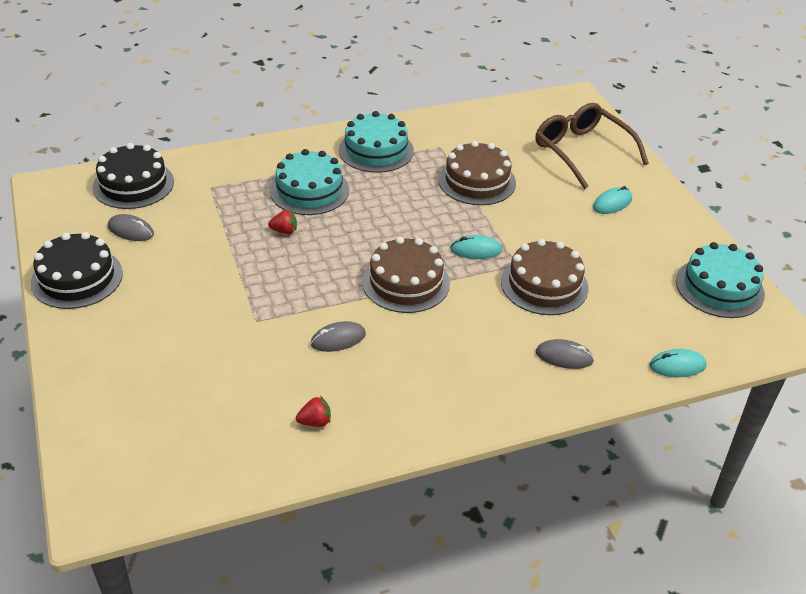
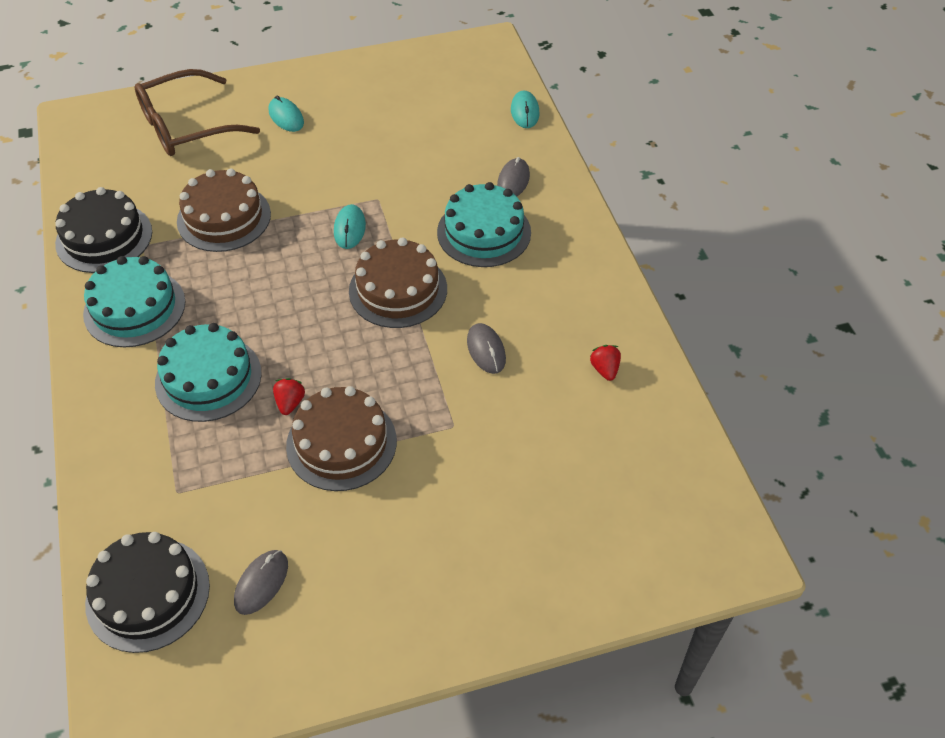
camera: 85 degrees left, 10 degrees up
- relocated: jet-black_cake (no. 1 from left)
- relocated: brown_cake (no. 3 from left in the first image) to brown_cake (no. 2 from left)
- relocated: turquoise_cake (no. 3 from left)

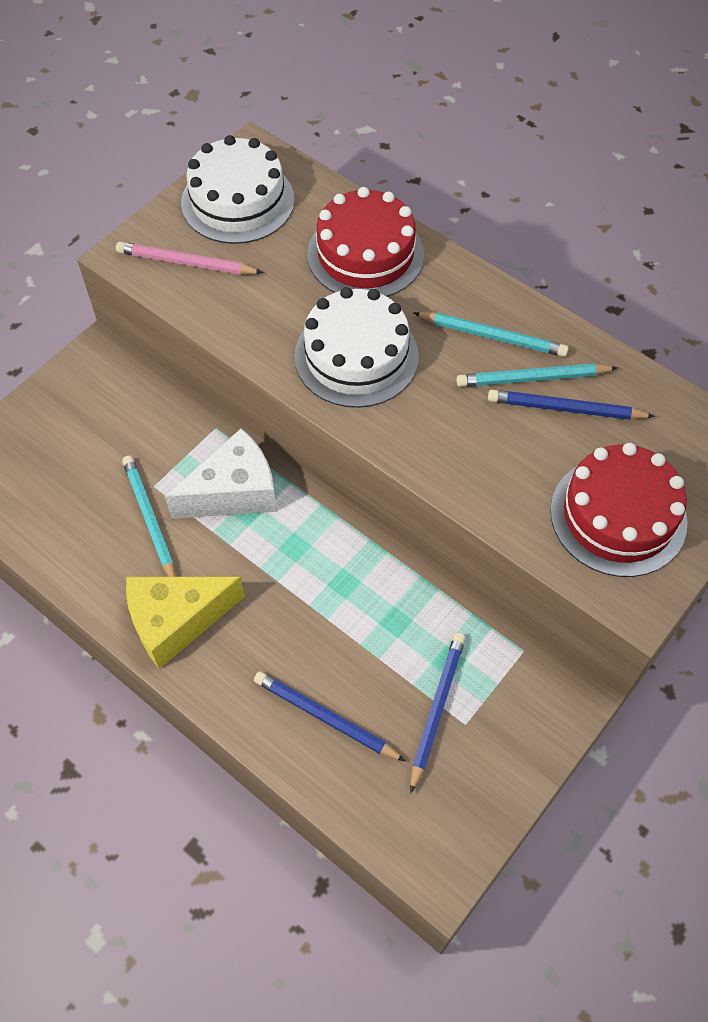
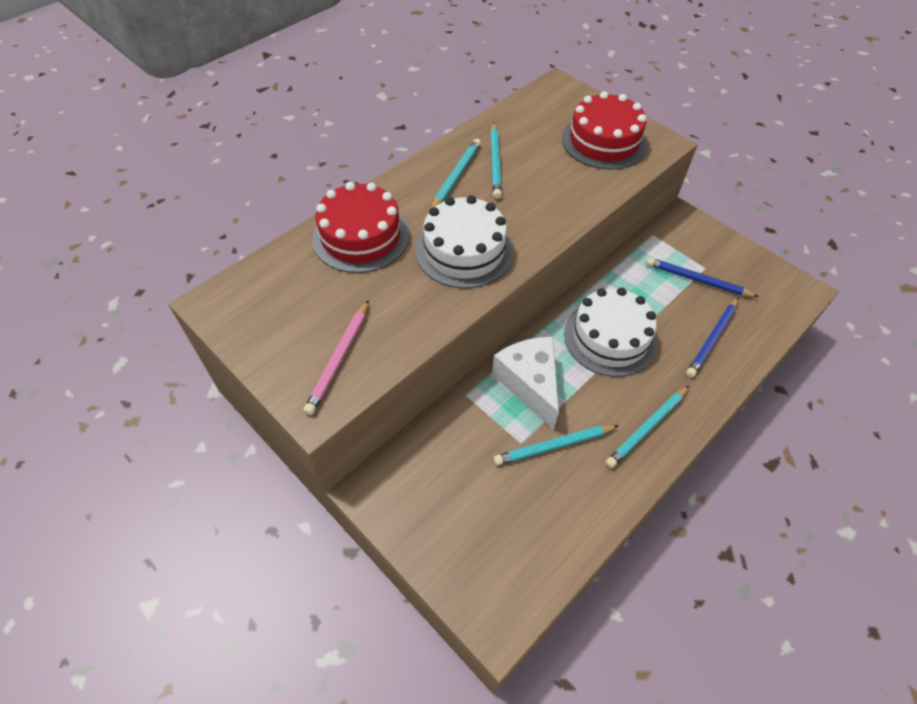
camera: 85 degrees left, 5 degrees down
- relocated: pure_white_cake (no. 1 from left in the first image) to pure_white_cake (no. 2 from left)
- missing: blue_lead_pencil (no. 3 from left)
- exchanged: yellow_cheese to turquoise_lead_pencil (no. 4 from left)

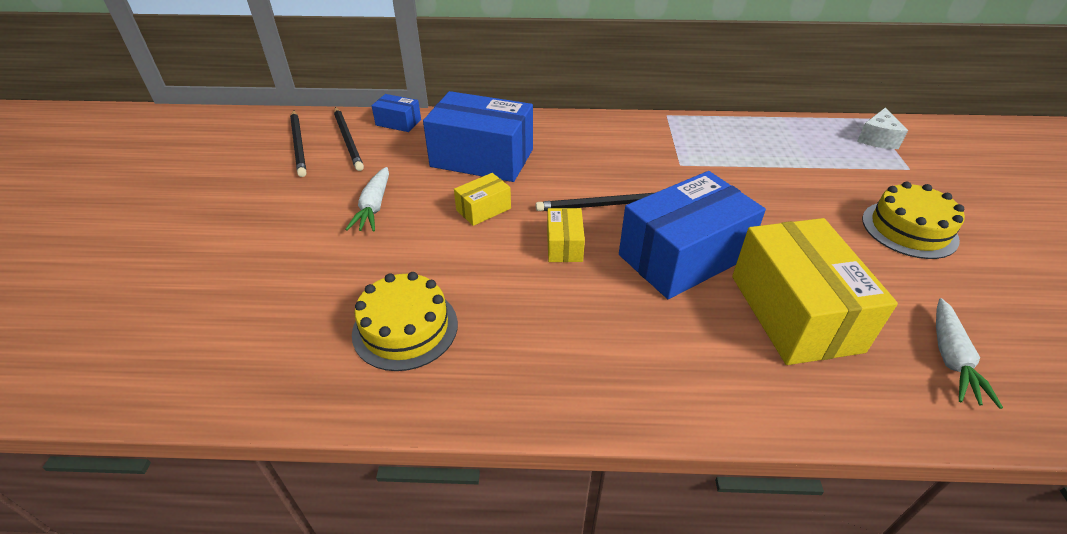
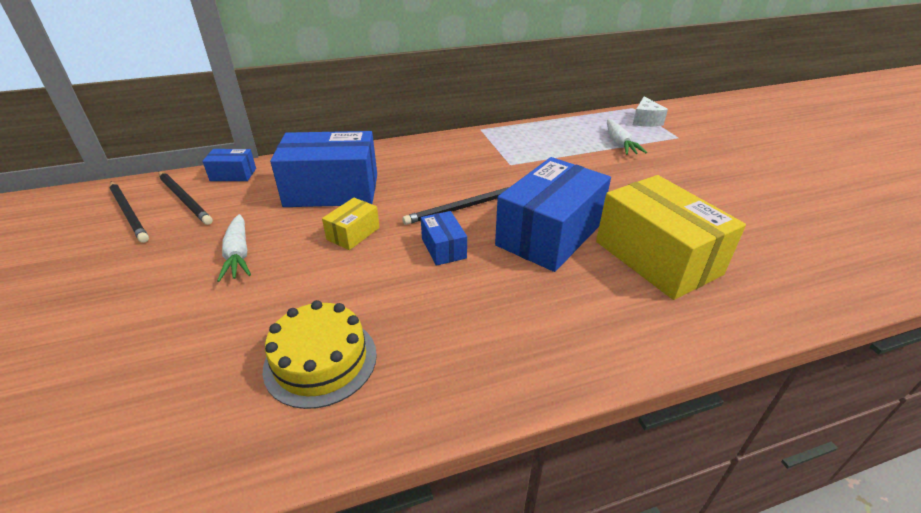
camera: 20 degrees left, 5 degrees down
- missing: yellow_cake (no. 2 from left)
- colour: yellow_package (no. 2 from left) to blue_package (no. 3 from left)
- relocated: pure_white_carrot (no. 2 from left)

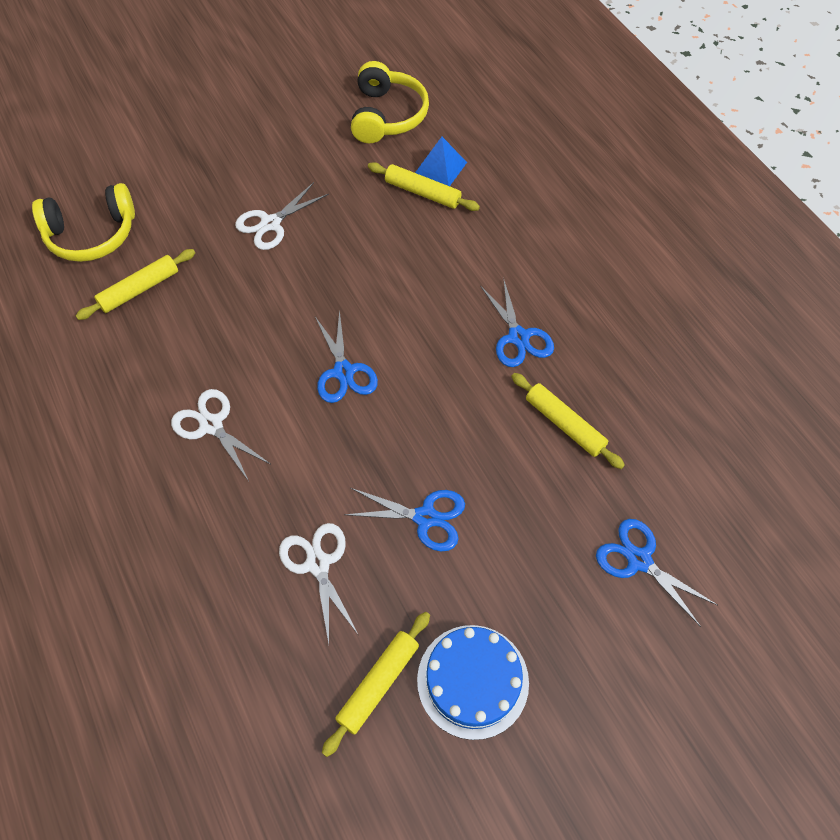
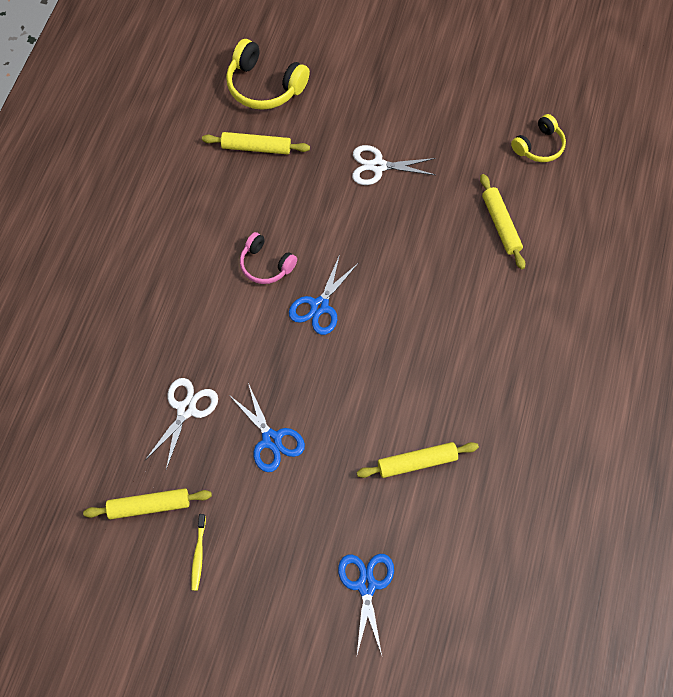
camera: 45 degrees right, 5 degrees up
- size: yellow_over-ear_headphones (no. 2 from left) x0.63
- missing: blue_pyramid
- missing: blue_pair_of_scissors (no. 3 from left)
- spun: yellow_rolling_pin (no. 4 from left in the first image) 75 degrees clockwise
- missing: pure_white_pair_of_scissors (no. 1 from left)
- exchanged: blue_cake to yellow_dental_brush
- appeared: rosy_over-ear_headphones

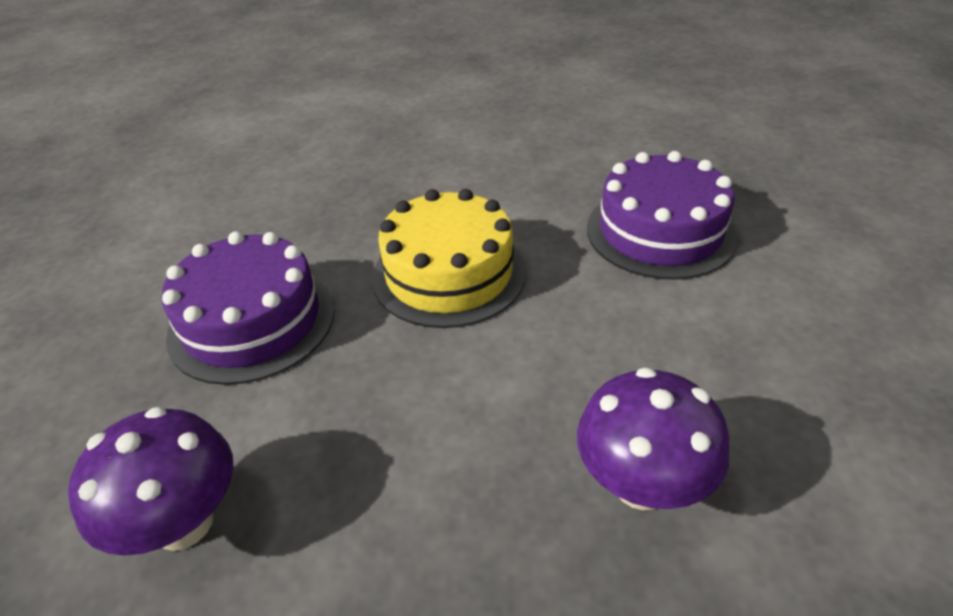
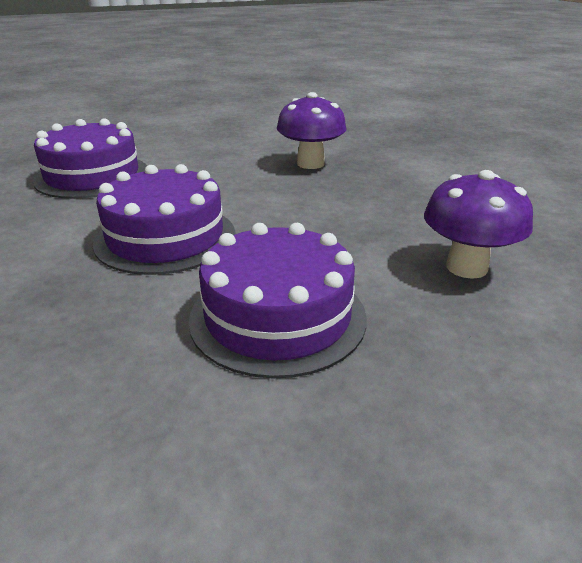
camera: 115 degrees left, 10 degrees down
- colour: yellow_cake to violet_cake (no. 2 from left)

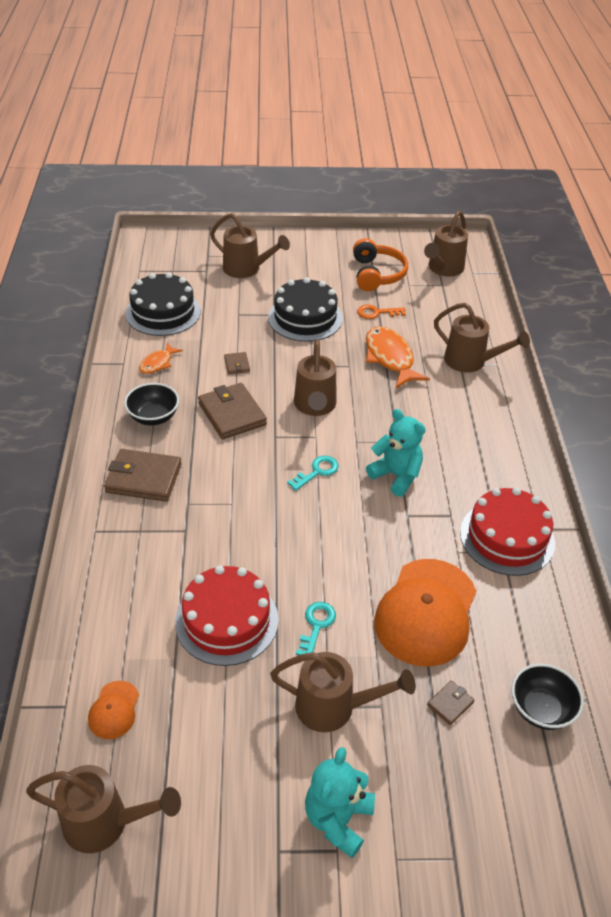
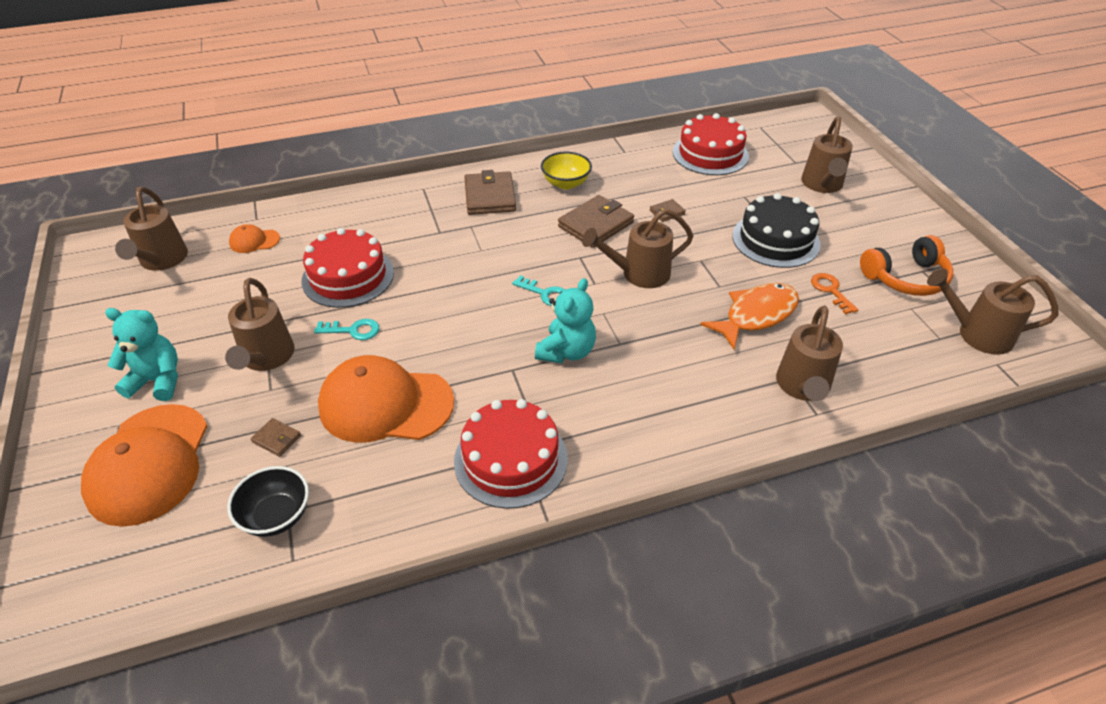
camera: 75 degrees right, 0 degrees up
- colour: jet-black_cake (no. 1 from left) to scarlet_cake (no. 3 from left)
- missing: orange-coloured_fish (no. 1 from left)
- colour: jet-black_serving_bowl (no. 1 from left) to yellow_serving_bowl
- appeared: orange-coloured_cap (no. 1 from left)

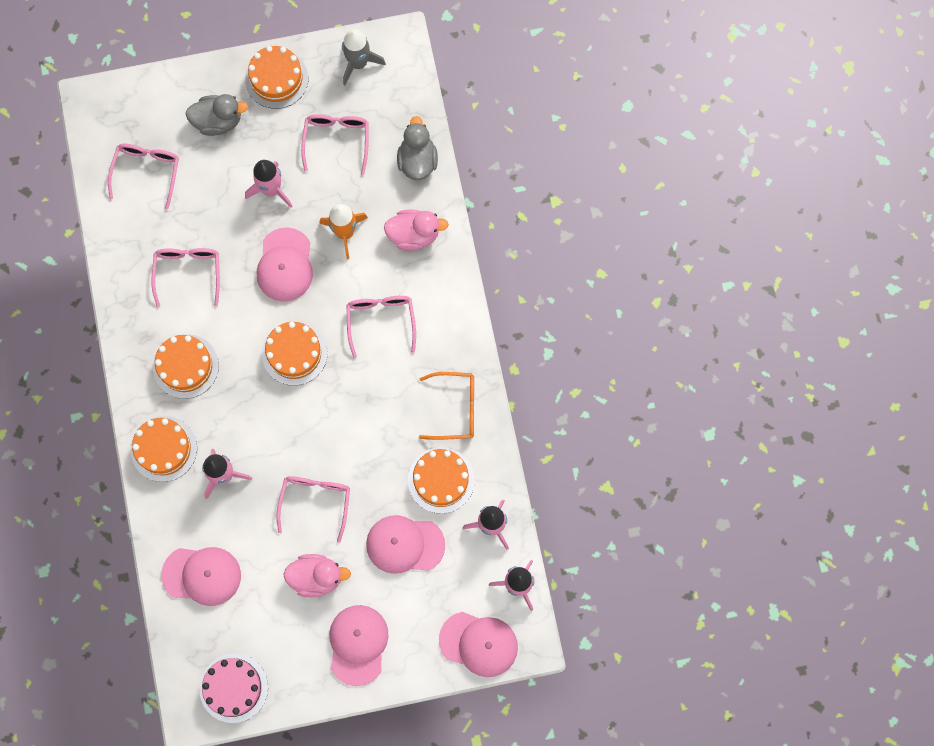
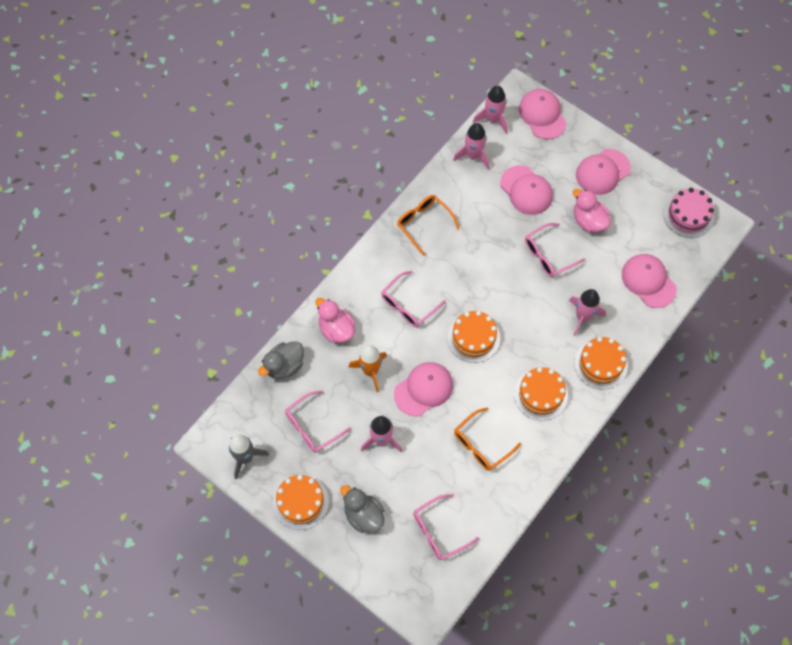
camera: 130 degrees left, 10 degrees down
- colour: rosy_eyeglasses (no. 2 from left) to orange-coloured_eyeglasses (no. 2 from left)
- missing: orange-coloured_cake (no. 5 from left)

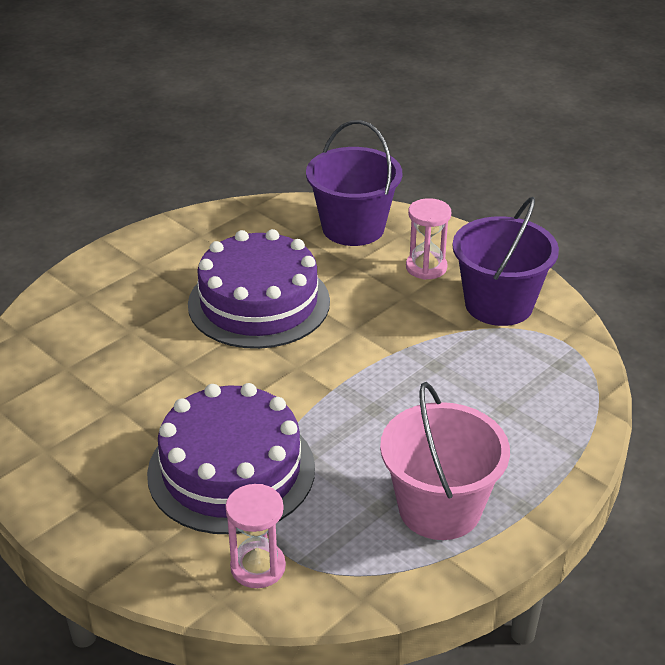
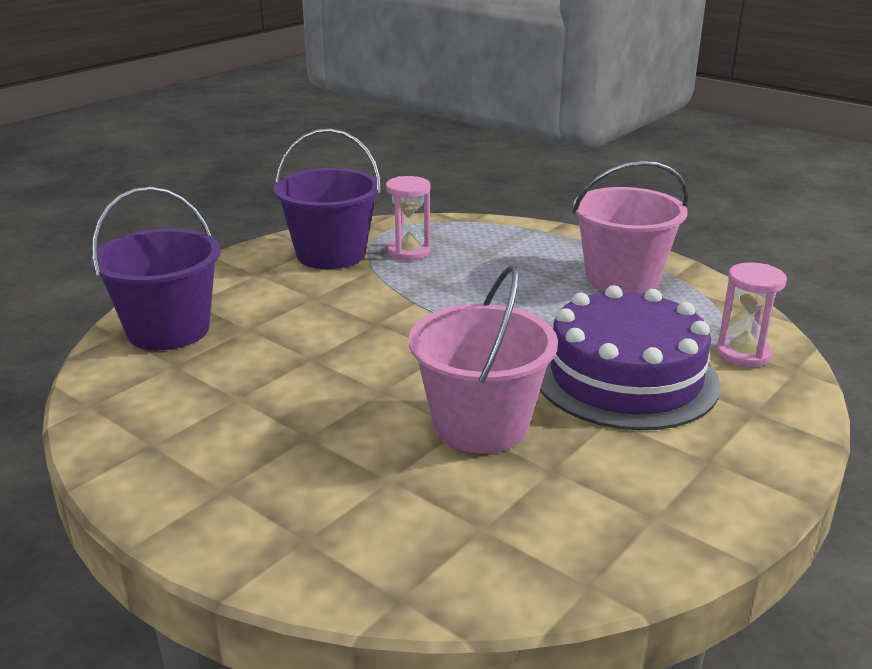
camera: 95 degrees left, 10 degrees down
- relocated: rosy_sandglass (no. 2 from left in the first image) to rosy_sandglass (no. 1 from left)
- missing: violet_cake (no. 2 from left)
- appeared: rosy_sand_bucket (no. 1 from left)

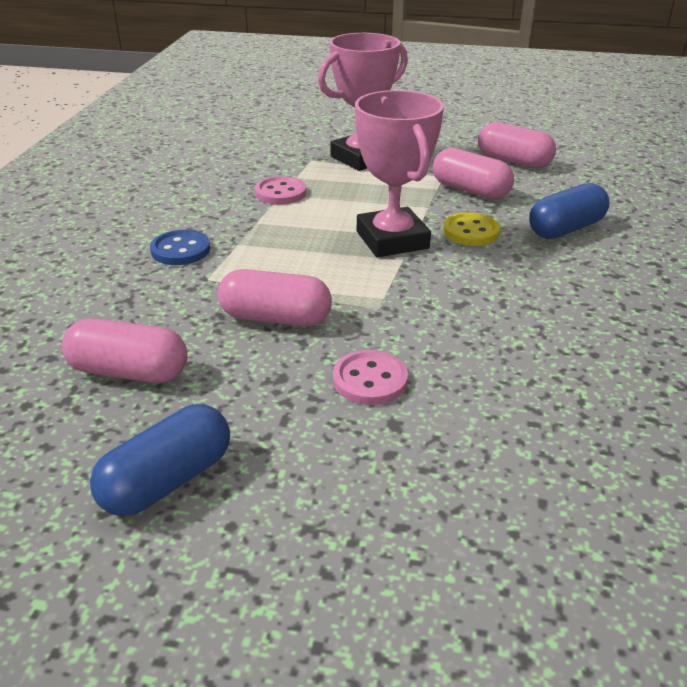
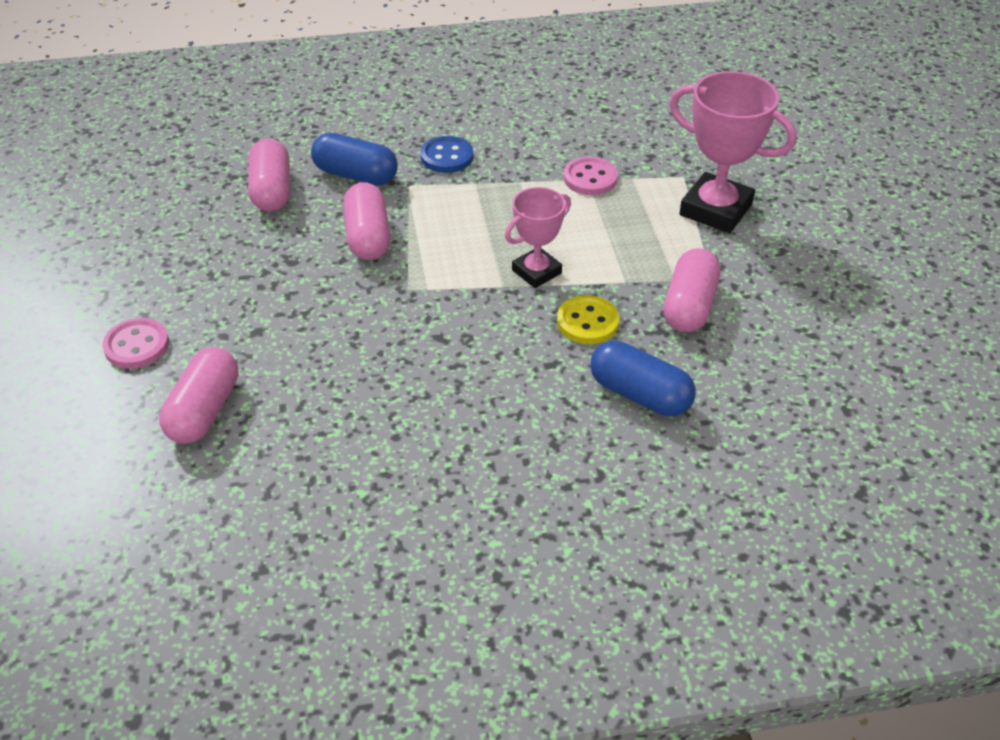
camera: 70 degrees right, 10 degrees up
- size: rosy_trophy (no. 2 from left in the first image) x0.61
- relocated: rosy_capsule (no. 4 from left in the first image) to rosy_capsule (no. 1 from left)
- relocated: rosy_button (no. 2 from left in the first image) to rosy_button (no. 1 from left)
- relocated: blue_capsule (no. 1 from left)

